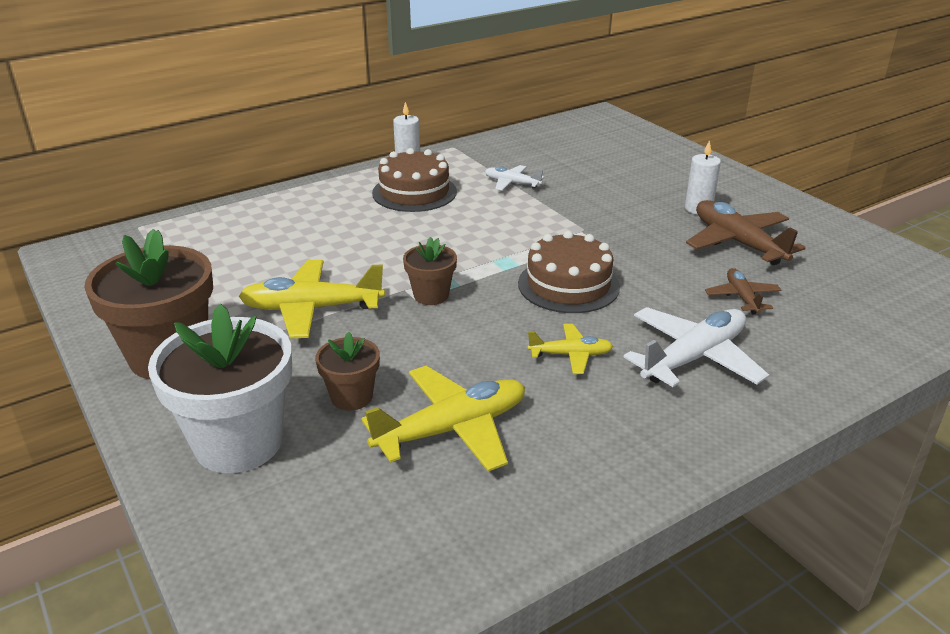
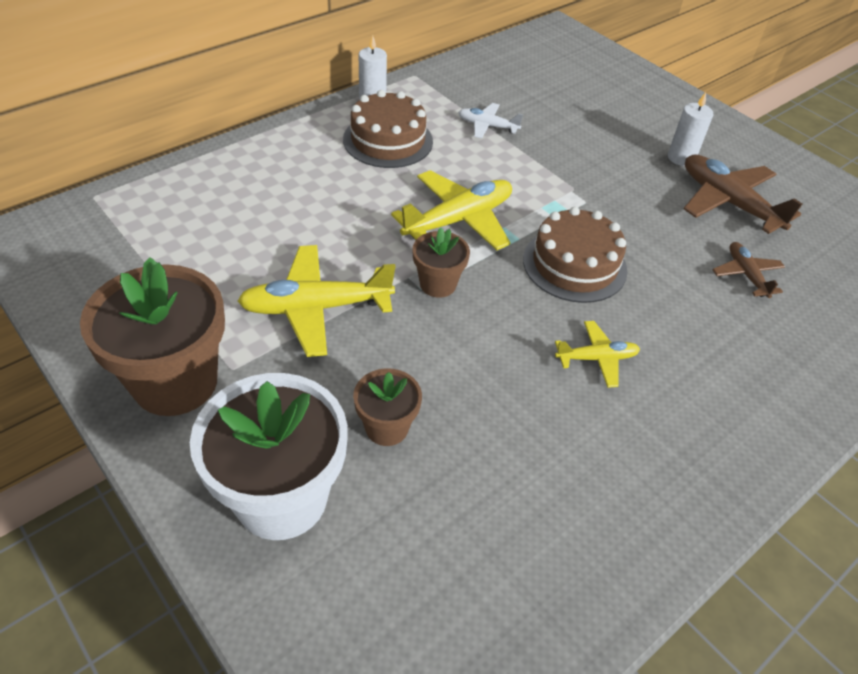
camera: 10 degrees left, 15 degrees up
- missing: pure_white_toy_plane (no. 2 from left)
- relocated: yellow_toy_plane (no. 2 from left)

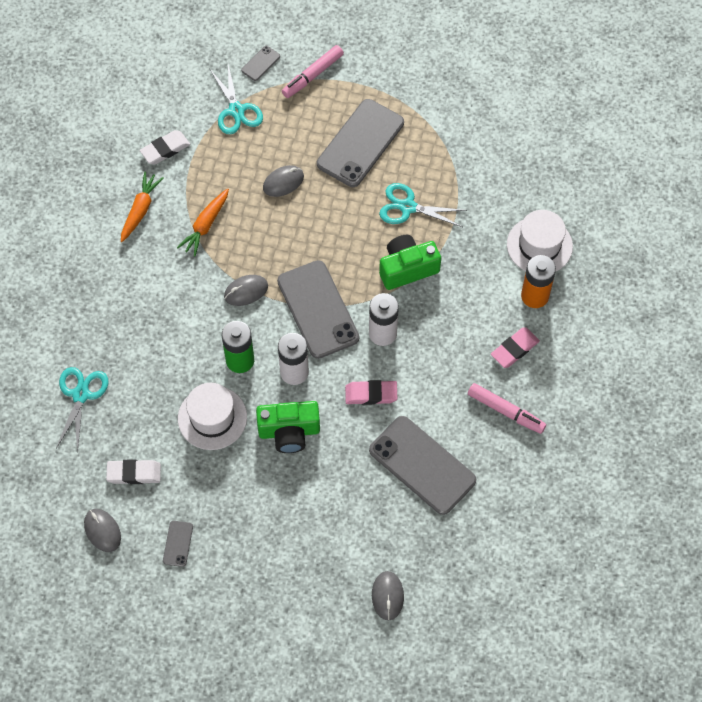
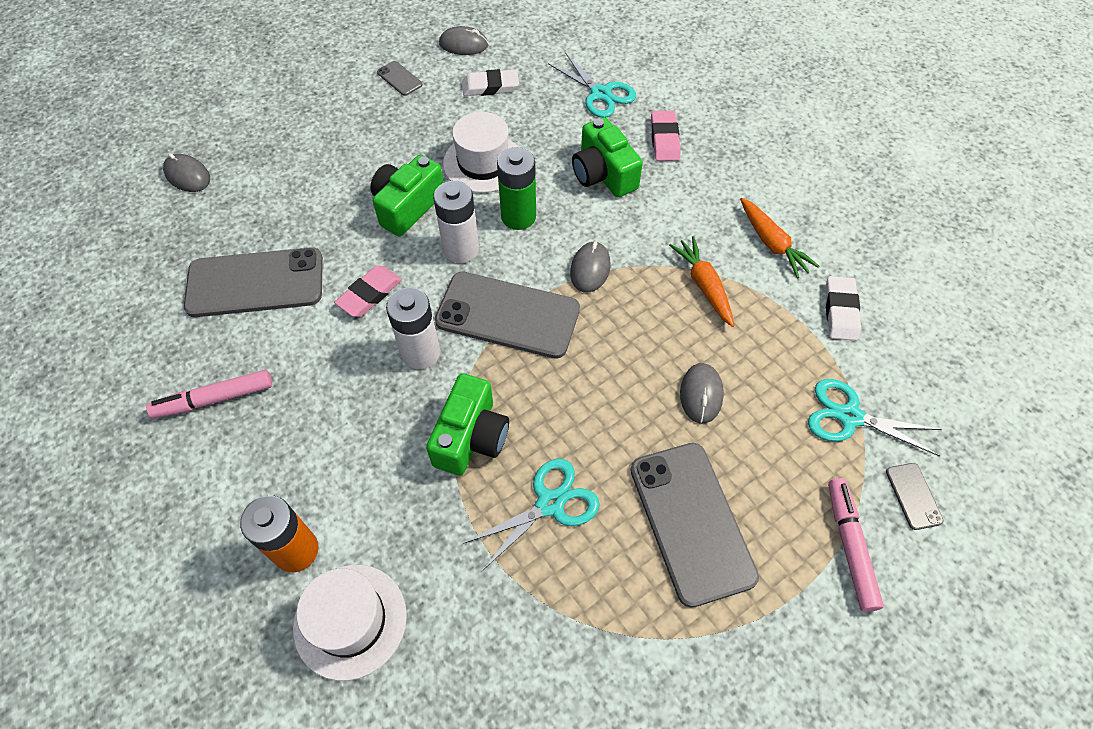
camera: 130 degrees right, 5 degrees down
- relocated: rosy_pencil_eraser (no. 2 from left)
- spun: pure_white_pencil_eraser (no. 1 from left) 45 degrees clockwise
- appeared: leaf-green_camera (no. 3 from left)

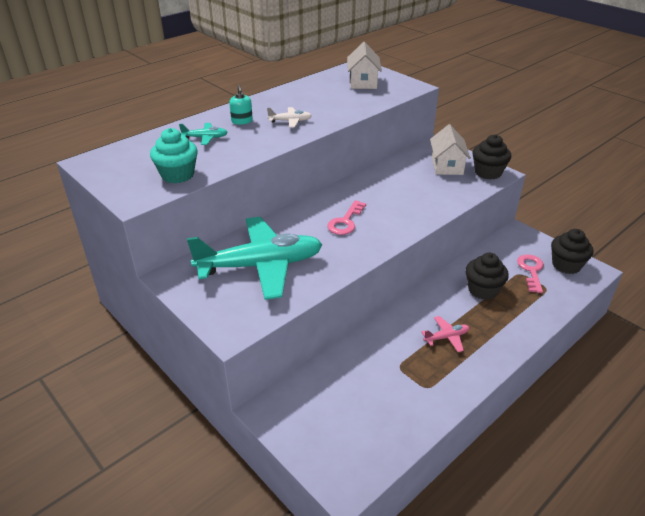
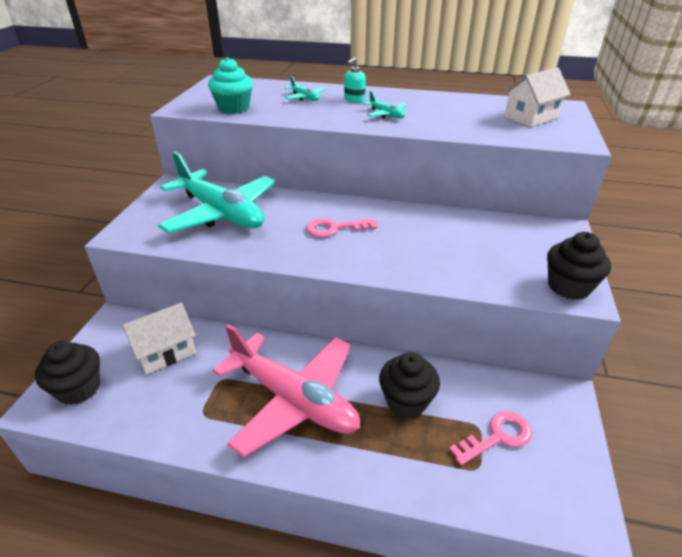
camera: 55 degrees right, 0 degrees up
- colour: pure_white_toy_plane to turquoise_toy_plane (no. 3 from left)
- relocated: pure_white_toy_house (no. 2 from left in the first image) to pure_white_toy_house (no. 1 from left)
- relocated: jet-black_muffin (no. 3 from left in the first image) to jet-black_muffin (no. 1 from left)
- size: rosy_toy_plane x2.50

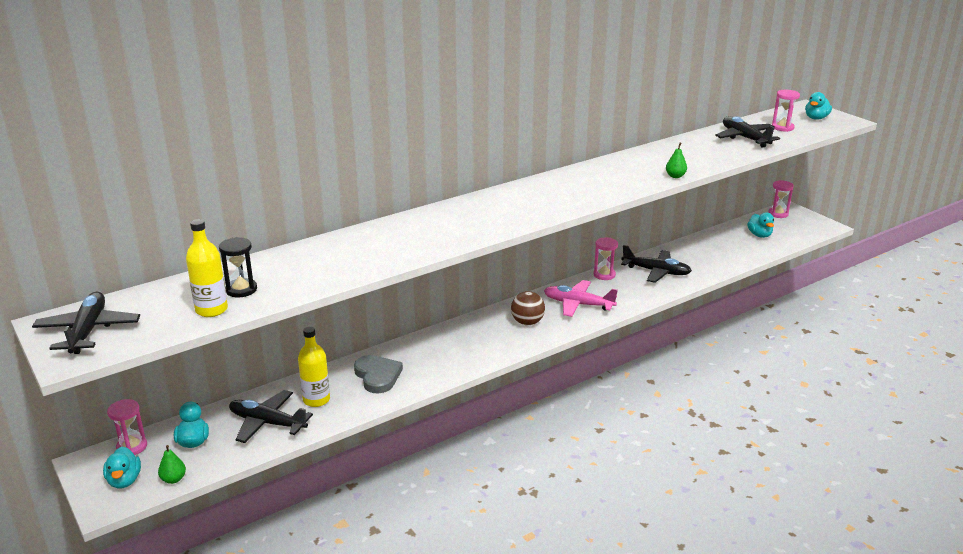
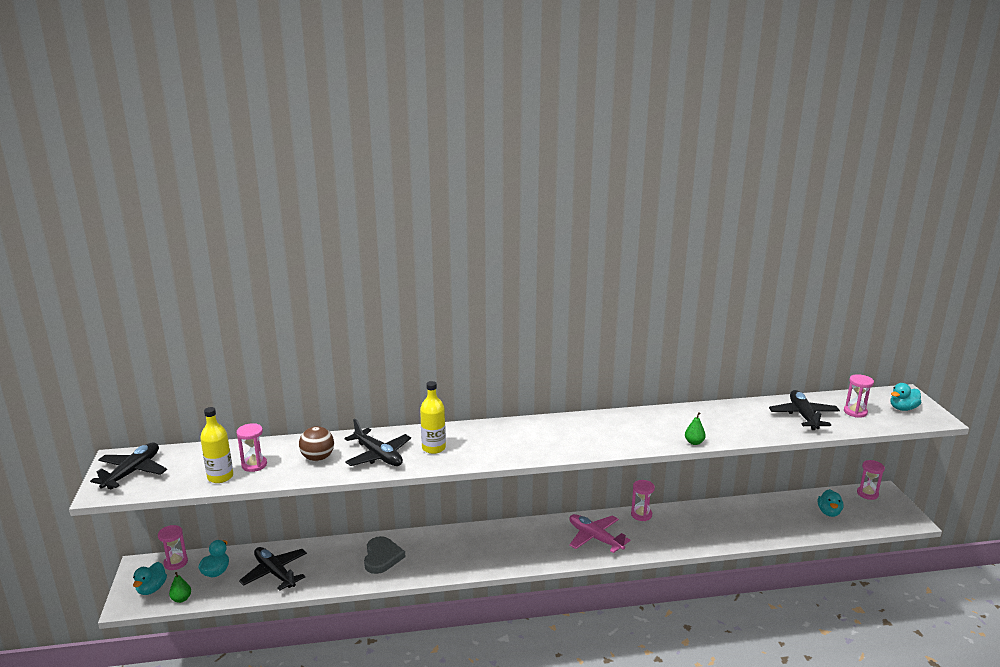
camera: 25 degrees right, 5 degrees down
- colour: jet-black_sandglass to rosy_sandglass (no. 2 from left)
- relocated: jet-black_toy_plane (no. 3 from left)
- relocated: brown_play_ball
- relocated: yellow_flask (no. 2 from left)

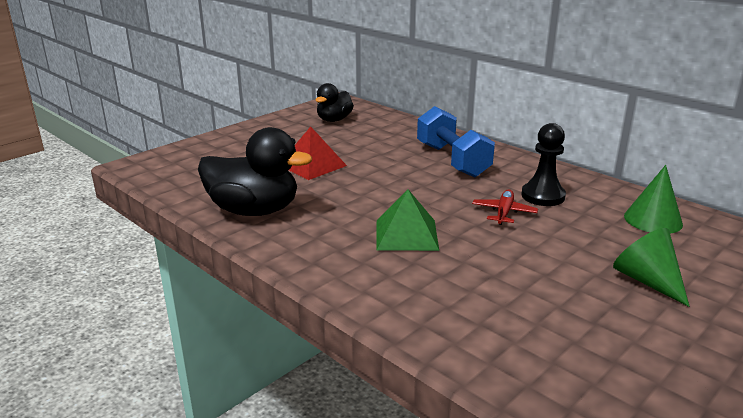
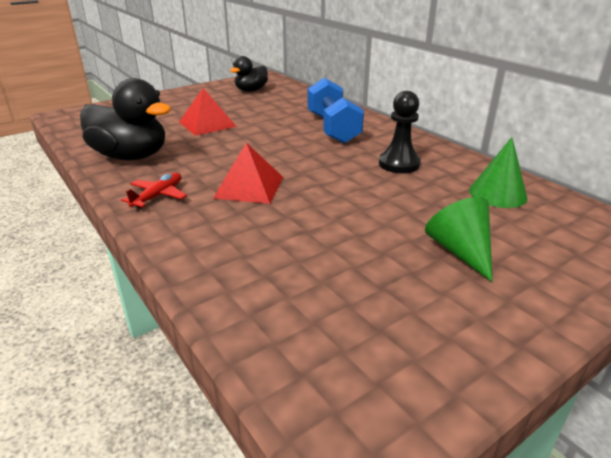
camera: 10 degrees right, 5 degrees up
- relocated: scarlet_toy_plane
- colour: leaf-green_pyramid to scarlet_pyramid (no. 2 from left)

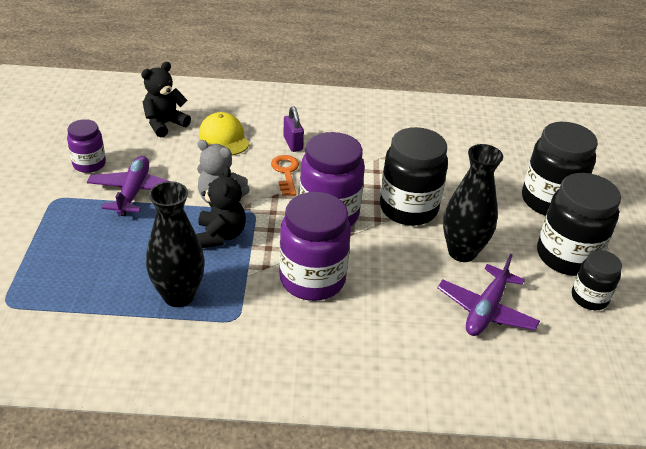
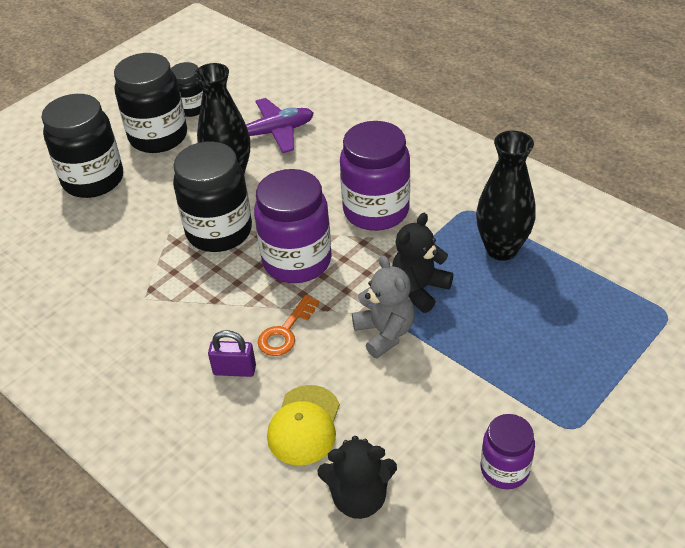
camera: 135 degrees left, 5 degrees up
- spun: violet_padlock 75 degrees clockwise
- missing: violet_toy_plane (no. 1 from left)

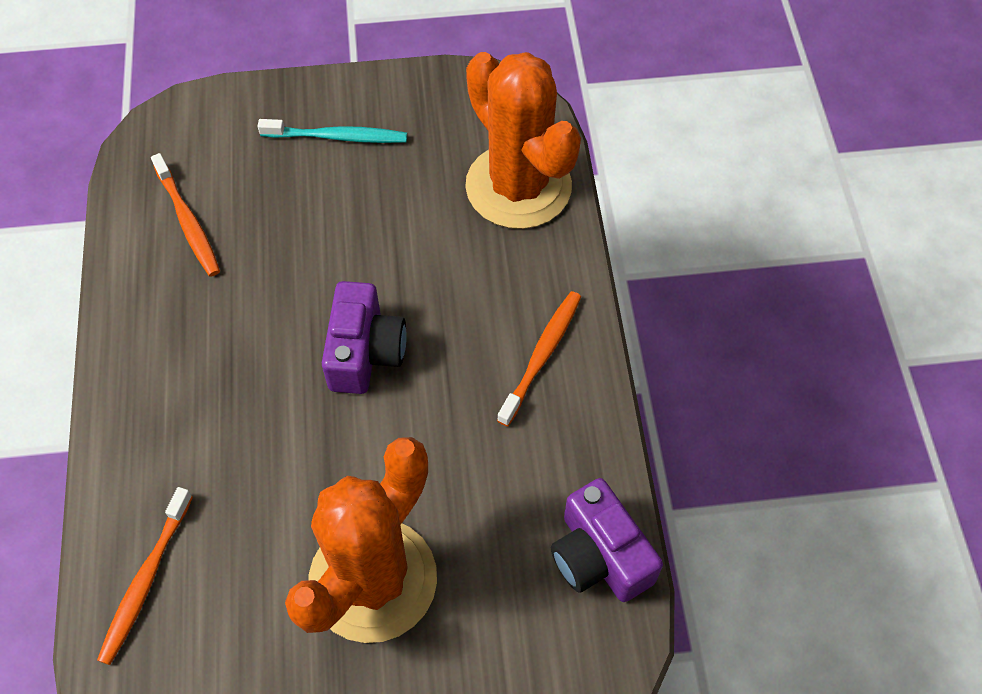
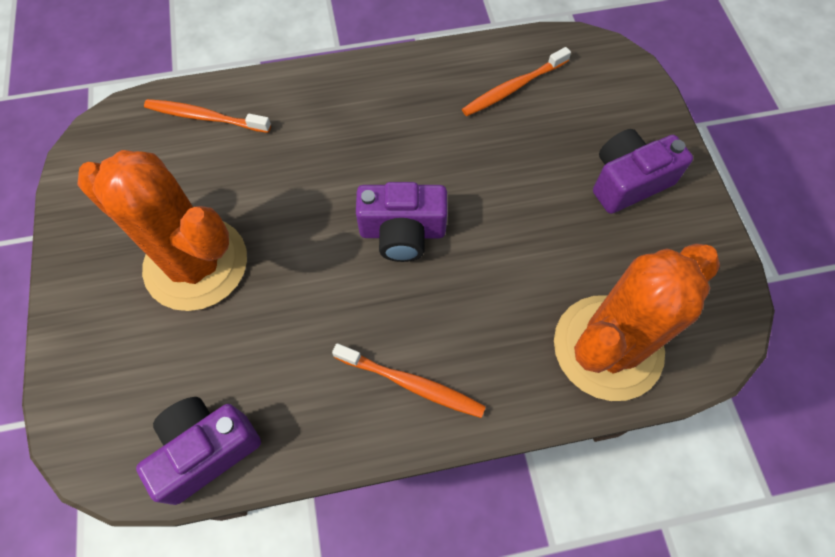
camera: 85 degrees right, 5 degrees up
- exchanged: turquoise_dental_brush to violet_camera (no. 3 from left)

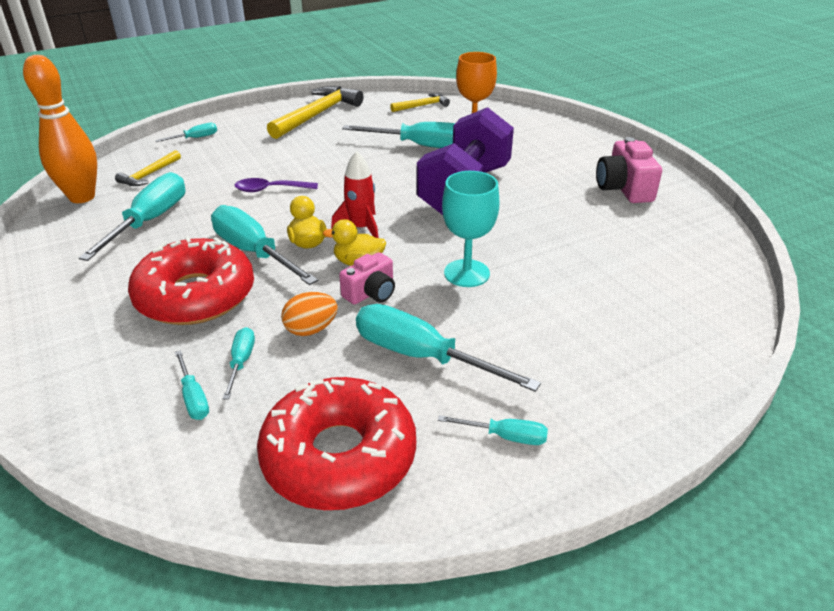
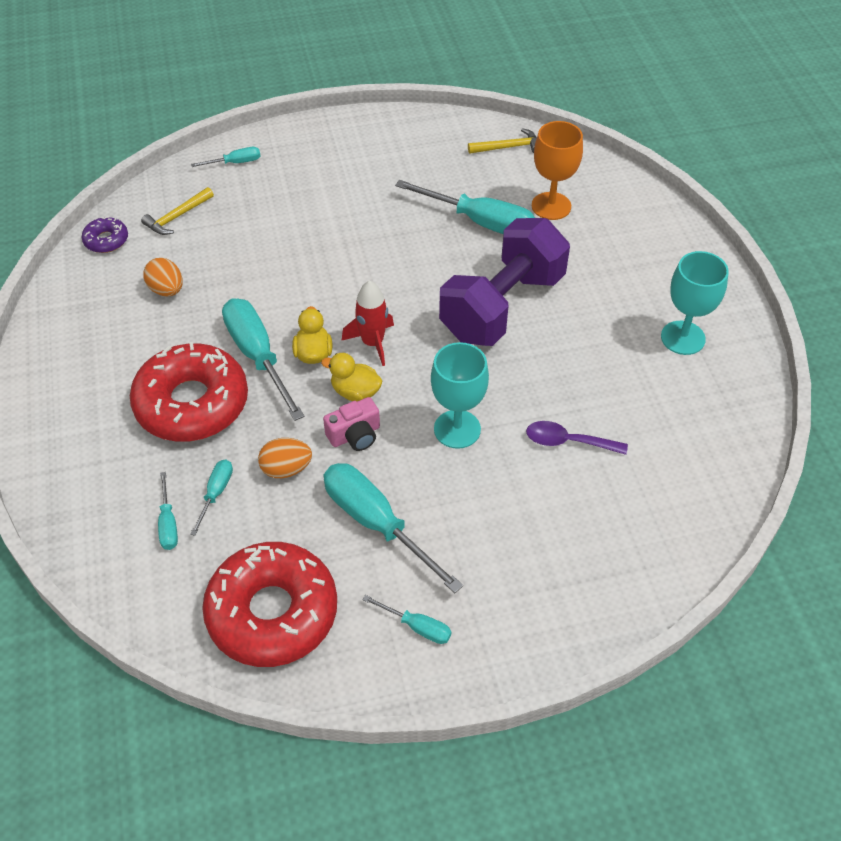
camera: 15 degrees right, 15 degrees up
- exchanged: orange-coloured_tenpin to violet_glazed_donut
- missing: yellow_claw_hammer (no. 2 from left)
- exchanged: rosy_camera (no. 2 from left) to turquoise_wine_glass (no. 2 from left)
- exchanged: turquoise_hand_screwdriver (no. 1 from left) to orange-coloured_egg (no. 1 from left)
- relocated: violet_spoon

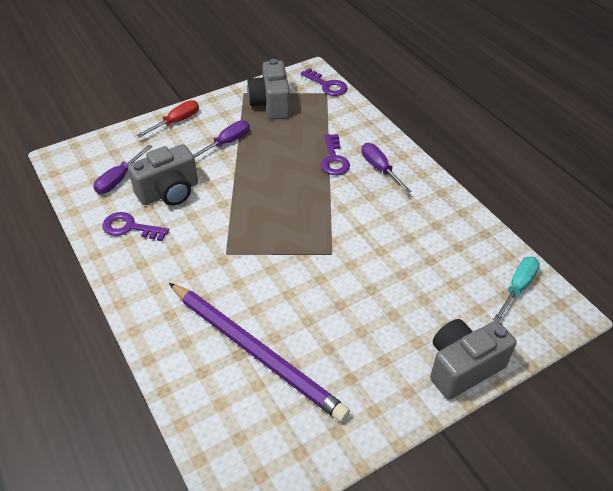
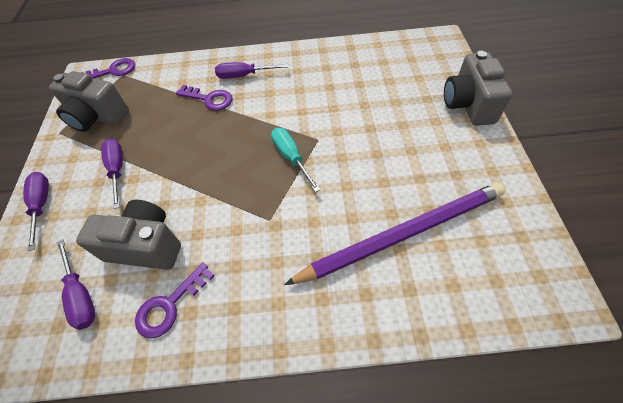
camera: 60 degrees left, 10 degrees up
- colour: scarlet_hand_screwdriver to violet_hand_screwdriver (no. 1 from left)
- spun: ash-grey_camera (no. 1 from left in the first image) 75 degrees counterclockwise
- relocated: turquoise_hand_screwdriver

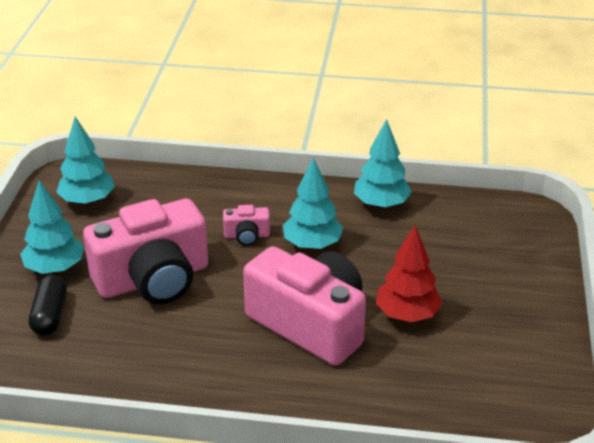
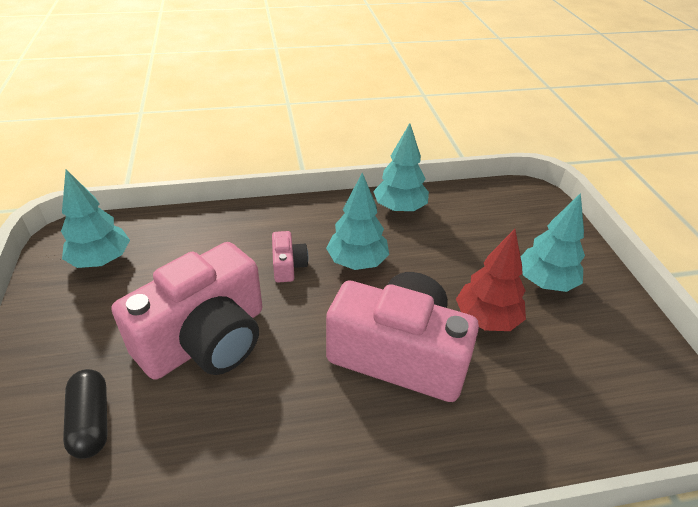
camera: 20 degrees left, 5 degrees up
- relocated: turquoise_toy_tree (no. 1 from left in the first image) to turquoise_toy_tree (no. 4 from left)
- spun: rosy_camera (no. 2 from left) 75 degrees counterclockwise

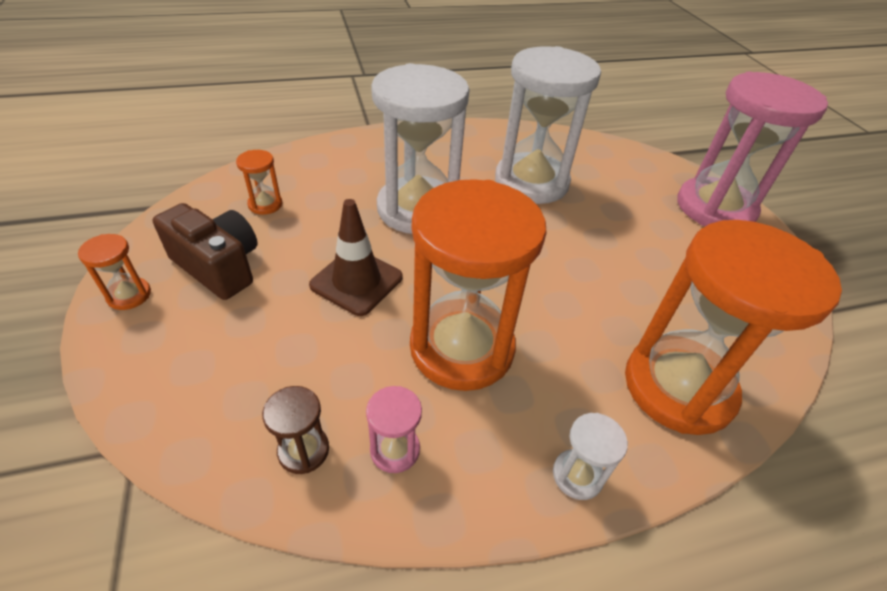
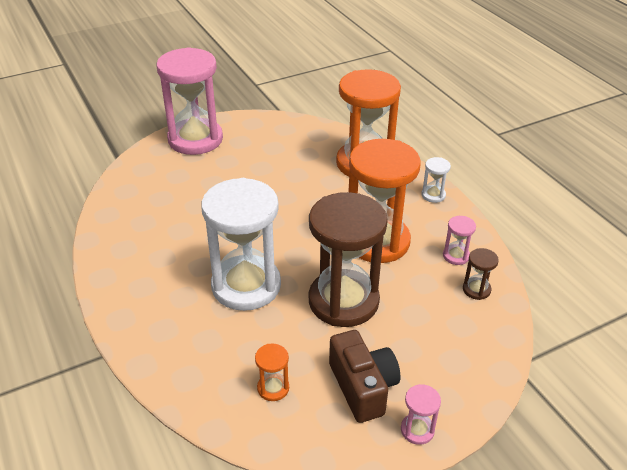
camera: 100 degrees left, 5 degrees down
- missing: pure_white_sandglass (no. 2 from left)
- exchanged: brown_safety_cone to brown_sandglass (no. 1 from left)
- spun: brown_camera 135 degrees clockwise
- colour: orange-coloured_sandglass (no. 1 from left) to rosy_sandglass (no. 2 from left)

